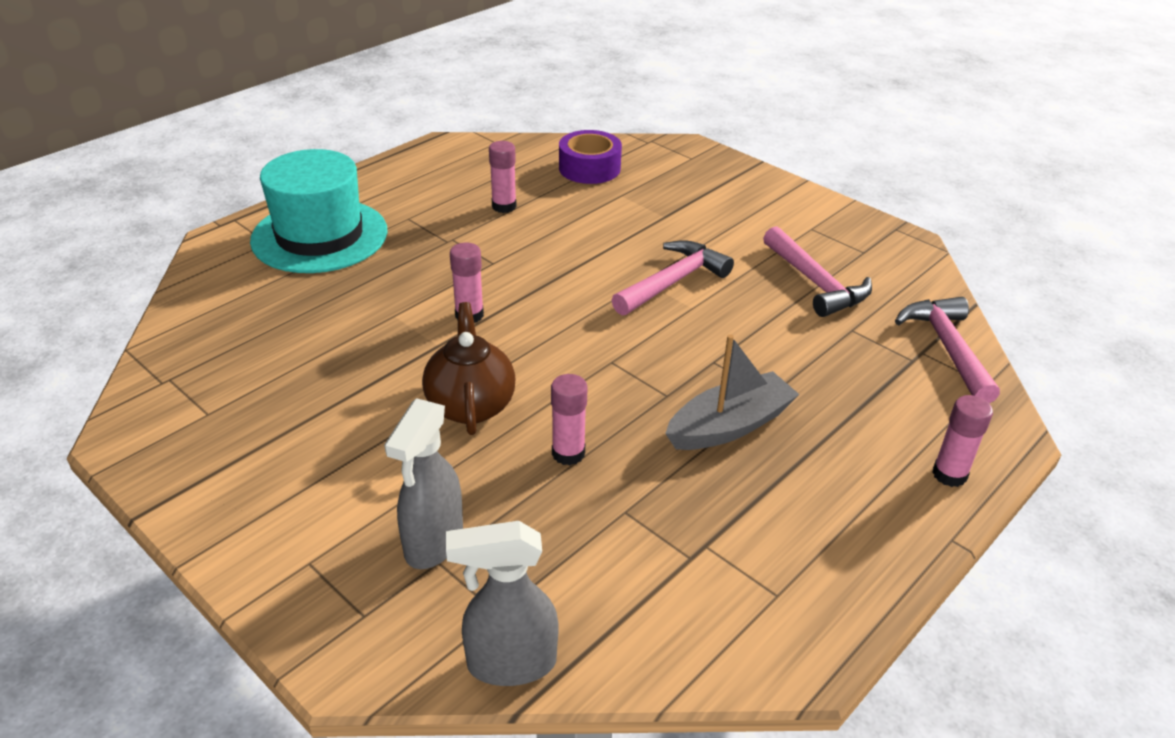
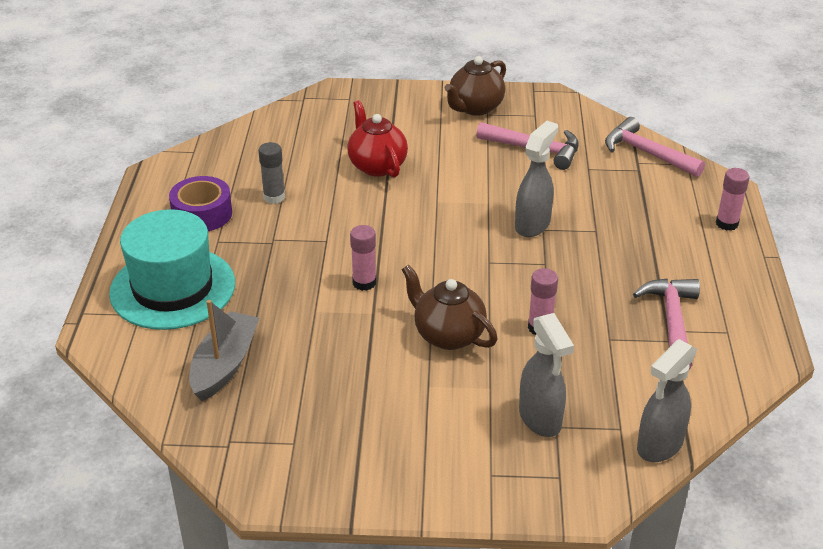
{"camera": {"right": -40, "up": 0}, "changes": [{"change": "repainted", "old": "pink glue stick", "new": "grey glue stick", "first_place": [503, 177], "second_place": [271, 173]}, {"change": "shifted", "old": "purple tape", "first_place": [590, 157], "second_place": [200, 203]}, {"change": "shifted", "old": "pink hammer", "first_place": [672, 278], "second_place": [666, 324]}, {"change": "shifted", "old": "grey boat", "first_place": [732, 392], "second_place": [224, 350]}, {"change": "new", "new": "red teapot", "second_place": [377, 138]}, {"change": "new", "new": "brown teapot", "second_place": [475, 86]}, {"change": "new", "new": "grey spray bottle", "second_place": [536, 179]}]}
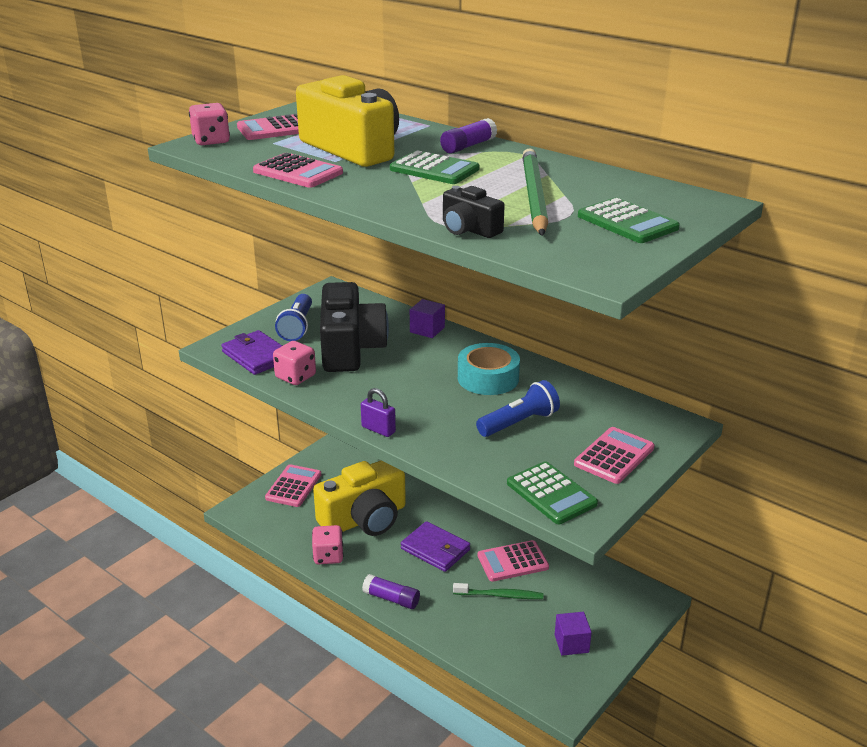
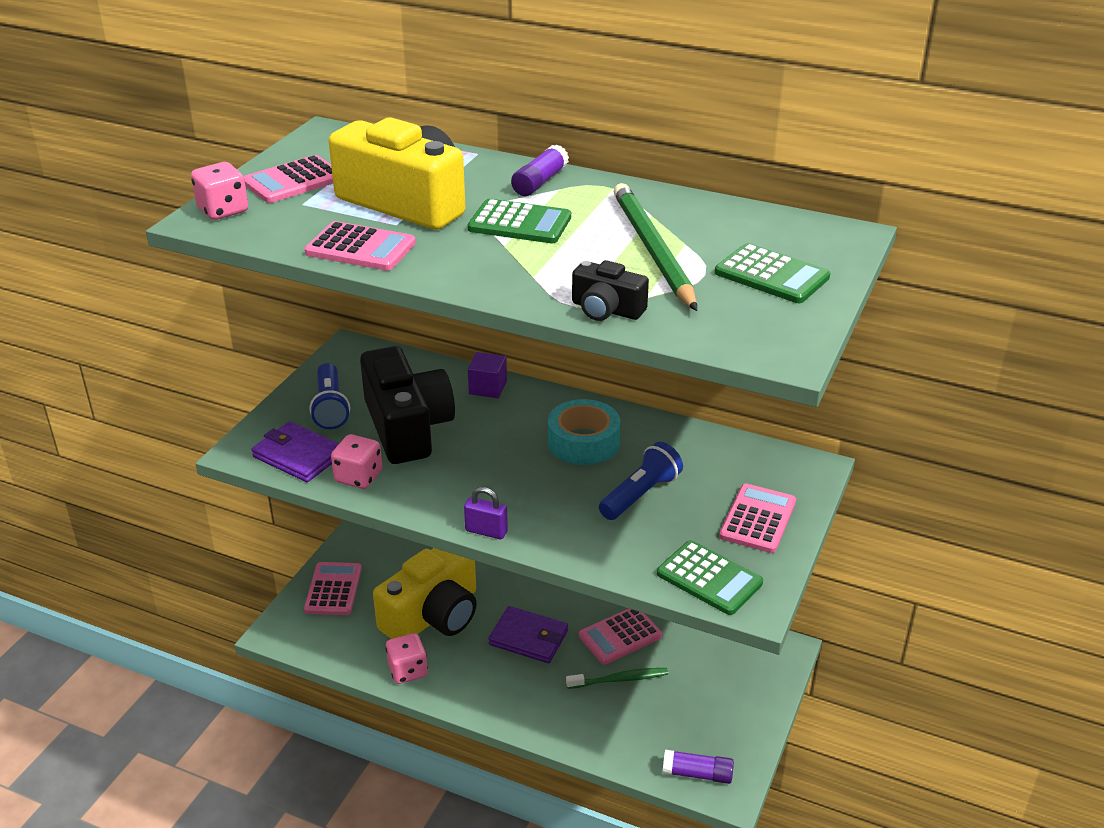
{"camera": {"right": -15, "up": 5}, "changes": [{"change": "shifted", "old": "purple glue stick", "first_place": [391, 591], "second_place": [698, 766]}, {"change": "gone", "old": "purple cube", "first_place": [573, 634]}]}
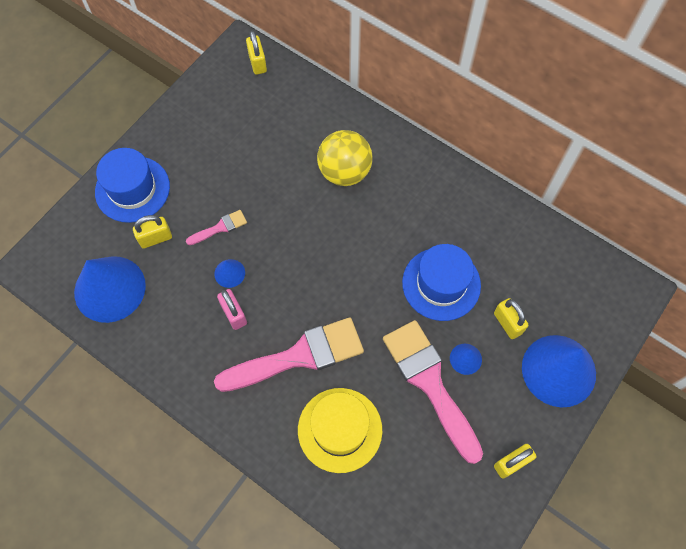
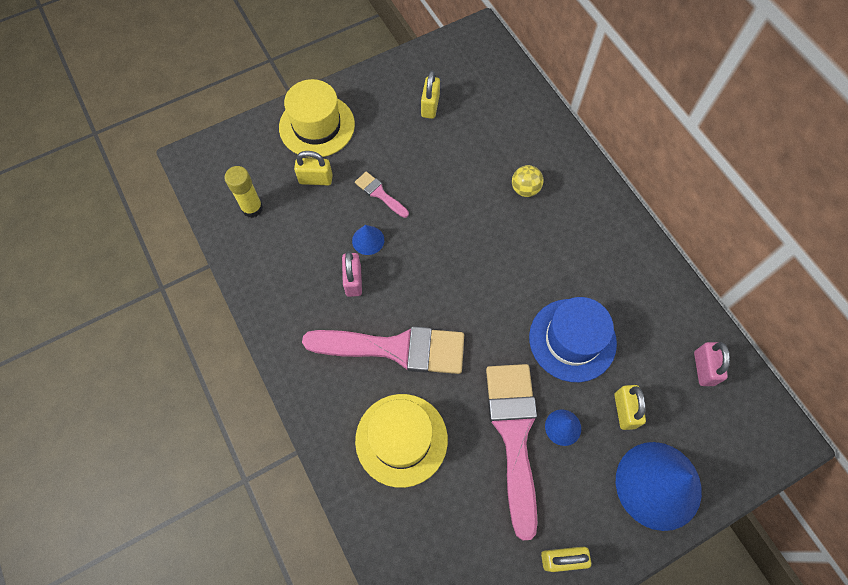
{"camera": {"right": 25, "up": 0}, "changes": [{"change": "swapped", "old": "blue cone", "new": "yellow glue stick", "first_place": [110, 289], "second_place": [243, 192]}, {"change": "repainted", "old": "blue hat", "new": "yellow hat", "first_place": [132, 185], "second_place": [317, 118]}, {"change": "rotated", "old": "pink brush", "first_place": [216, 227], "second_place": [382, 195], "degrees": -135}, {"change": "shifted", "old": "yellow padlock", "first_place": [256, 53], "second_place": [430, 95]}, {"change": "scaled", "old": "yellow ball", "first_place": [345, 158], "second_place": [527, 181], "factor": 0.53}, {"change": "new", "new": "pink padlock", "second_place": [712, 364]}]}
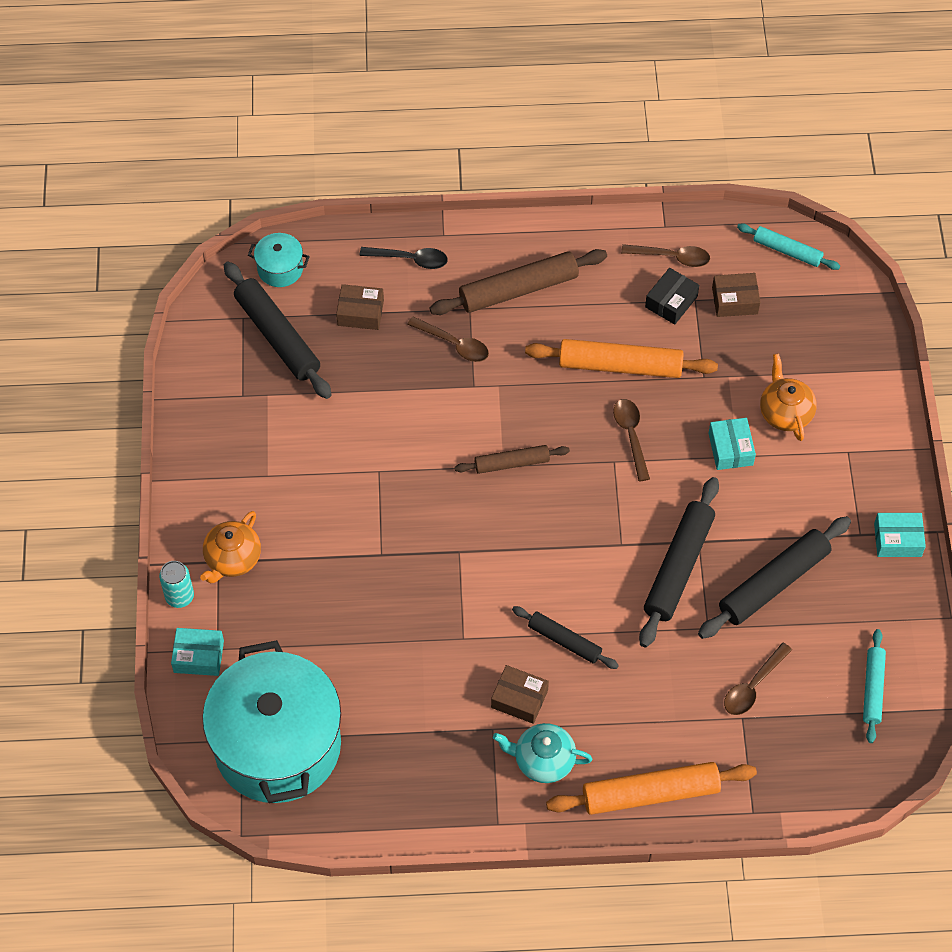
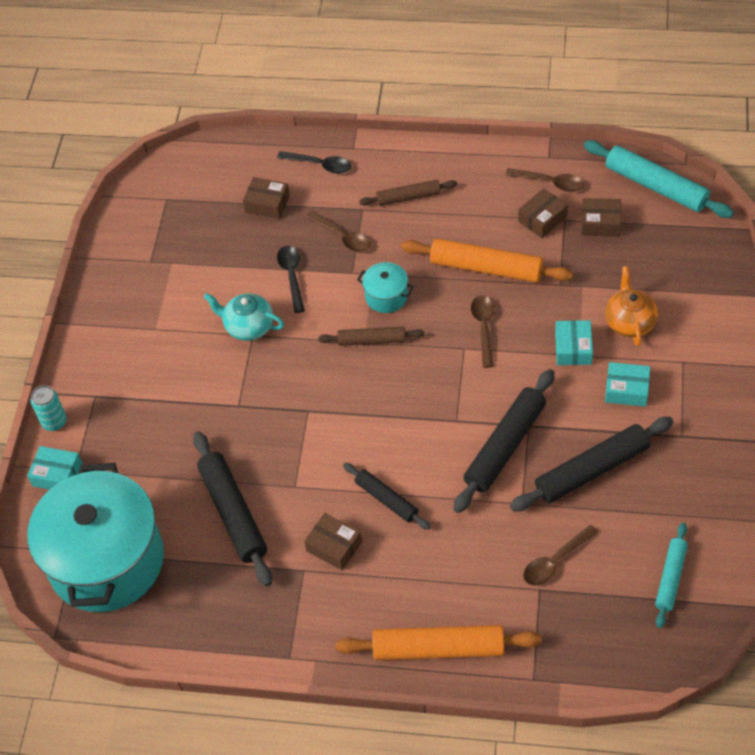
{"camera": {"right": 15, "up": -5}, "changes": [{"change": "gone", "old": "orange teapot", "first_place": [230, 547]}, {"change": "shifted", "old": "black rolling pin", "first_place": [277, 330], "second_place": [232, 508]}, {"change": "shifted", "old": "turquoise pot", "first_place": [279, 260], "second_place": [385, 287]}, {"change": "scaled", "old": "brown rolling pin", "first_place": [518, 282], "second_place": [408, 193], "factor": 0.59}, {"change": "shifted", "old": "turquoise teapot", "first_place": [542, 753], "second_place": [244, 317]}, {"change": "repainted", "old": "black box", "new": "brown box", "first_place": [672, 296], "second_place": [543, 213]}, {"change": "scaled", "old": "turquoise rolling pin", "first_place": [788, 246], "second_place": [659, 179], "factor": 1.69}, {"change": "shifted", "old": "turquoise box", "first_place": [900, 535], "second_place": [627, 384]}, {"change": "new", "new": "black spoon", "second_place": [291, 279]}]}
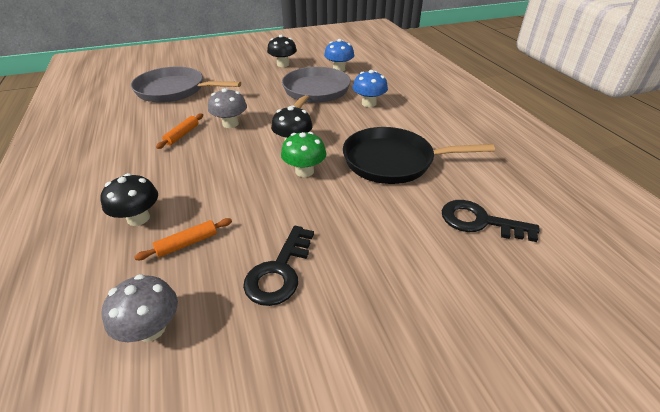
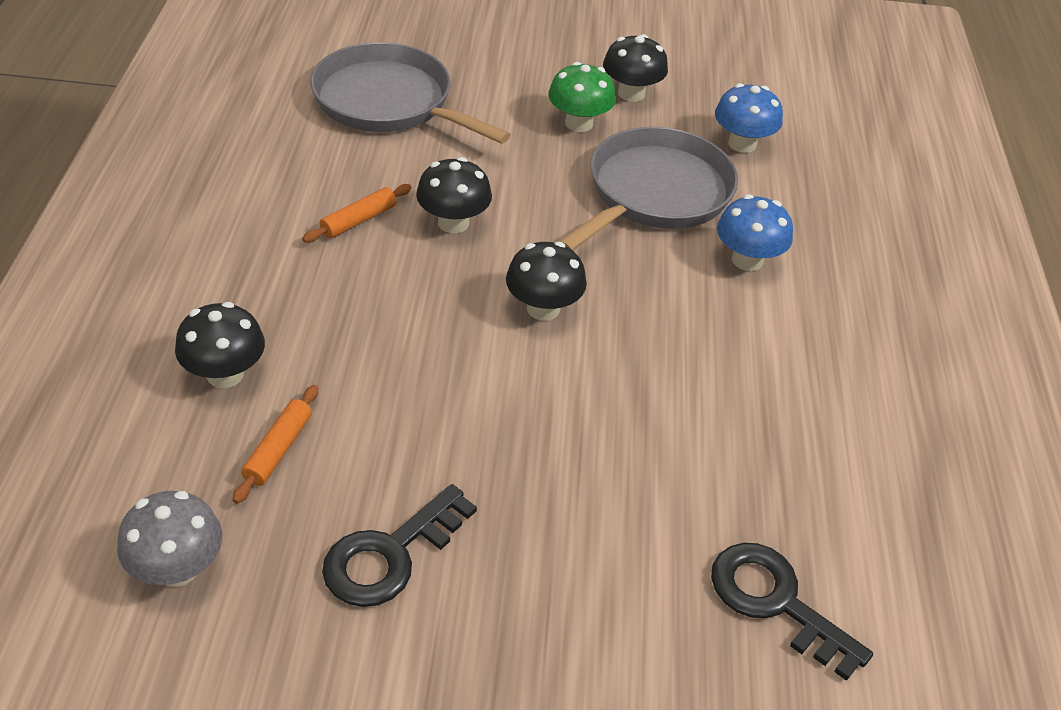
{"camera": {"right": 20, "up": 5}, "changes": [{"change": "rotated", "old": "orange rolling pin", "first_place": [183, 239], "second_place": [275, 444], "degrees": -60}, {"change": "repainted", "old": "grey mushroom", "new": "black mushroom", "first_place": [227, 108], "second_place": [454, 195]}, {"change": "shifted", "old": "green mushroom", "first_place": [303, 154], "second_place": [582, 97]}, {"change": "gone", "old": "black pan", "first_place": [419, 155]}]}
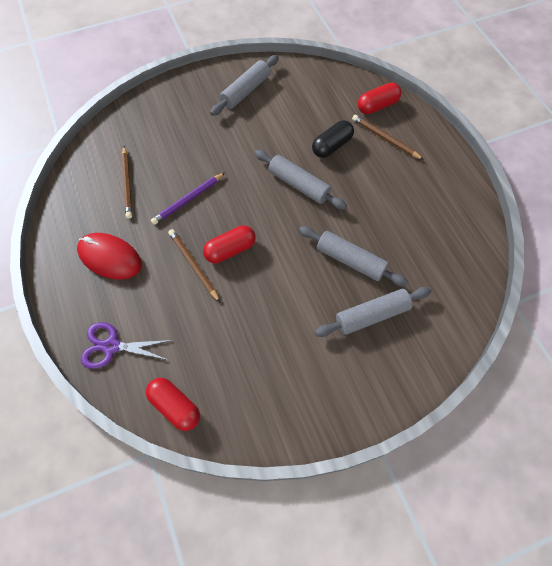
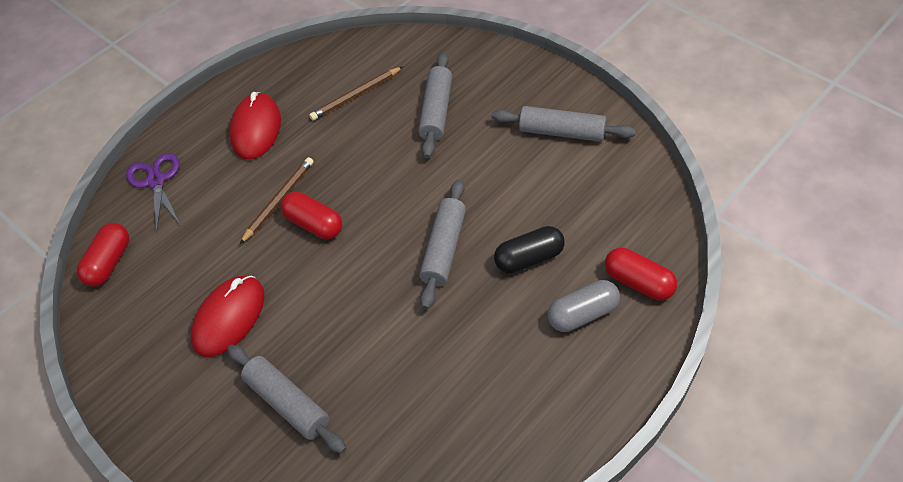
{"camera": {"right": 70, "up": -10}, "changes": [{"change": "gone", "old": "purple pencil", "first_place": [188, 199]}, {"change": "shifted", "old": "grey rolling pin", "first_place": [353, 256], "second_place": [435, 105]}, {"change": "rotated", "old": "black capsule", "first_place": [333, 139], "second_place": [529, 249], "degrees": -45}, {"change": "swapped", "old": "brown pencil", "new": "grey capsule", "first_place": [388, 137], "second_place": [584, 306]}, {"change": "new", "new": "red mouse", "second_place": [228, 316]}]}
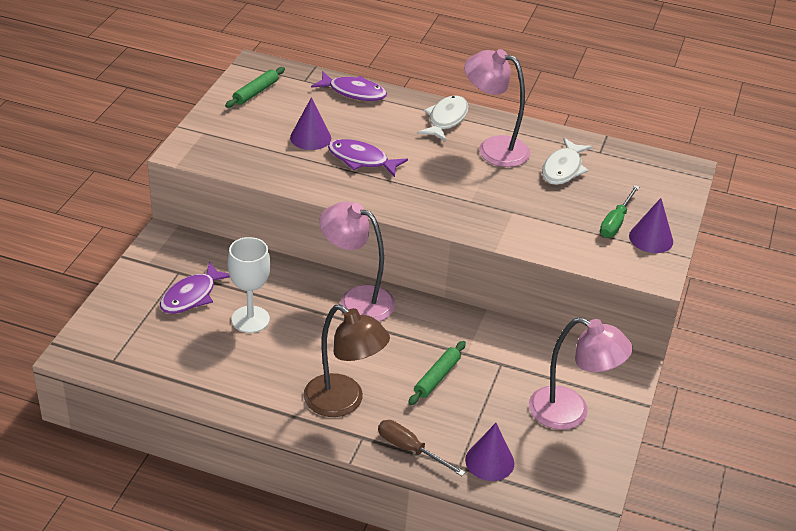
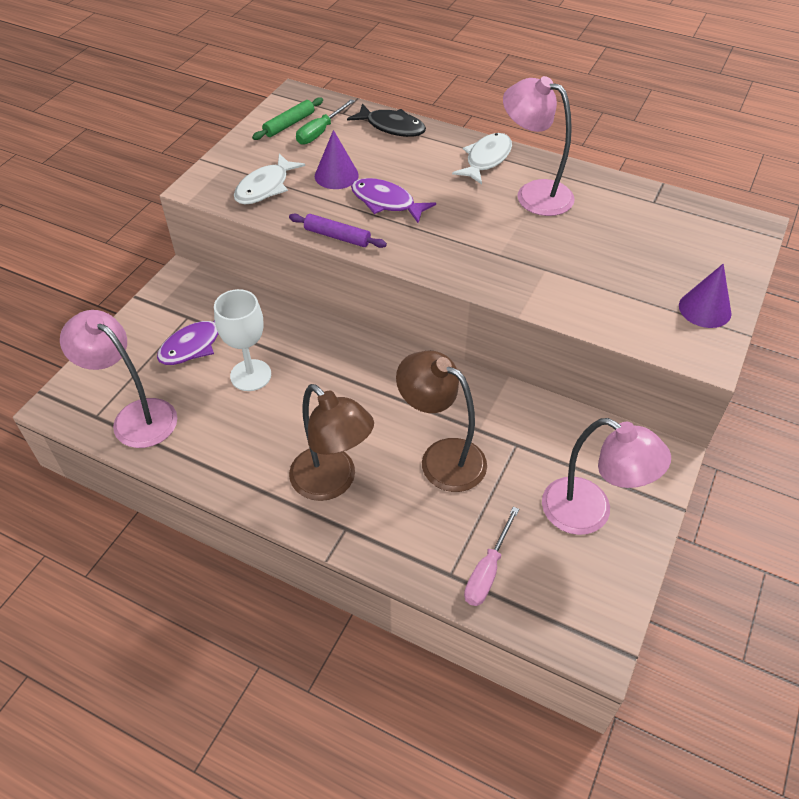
{"camera": {"right": 10, "up": 10}, "changes": [{"change": "repainted", "old": "purple fish", "new": "black fish", "first_place": [349, 86], "second_place": [386, 120]}, {"change": "shifted", "old": "pink lamp", "first_place": [357, 261], "second_place": [118, 379]}, {"change": "gone", "old": "brown screwdriver", "first_place": [421, 448]}, {"change": "swapped", "old": "green rolling pin", "new": "brown lamp", "first_place": [437, 373], "second_place": [441, 421]}, {"change": "swapped", "old": "purple cone", "new": "pink screwdriver", "first_place": [490, 452], "second_place": [491, 556]}, {"change": "shifted", "old": "white fish", "first_place": [567, 161], "second_place": [269, 179]}, {"change": "shifted", "old": "green screwdriver", "first_place": [619, 211], "second_place": [325, 122]}, {"change": "new", "new": "purple rolling pin", "second_place": [338, 231]}]}
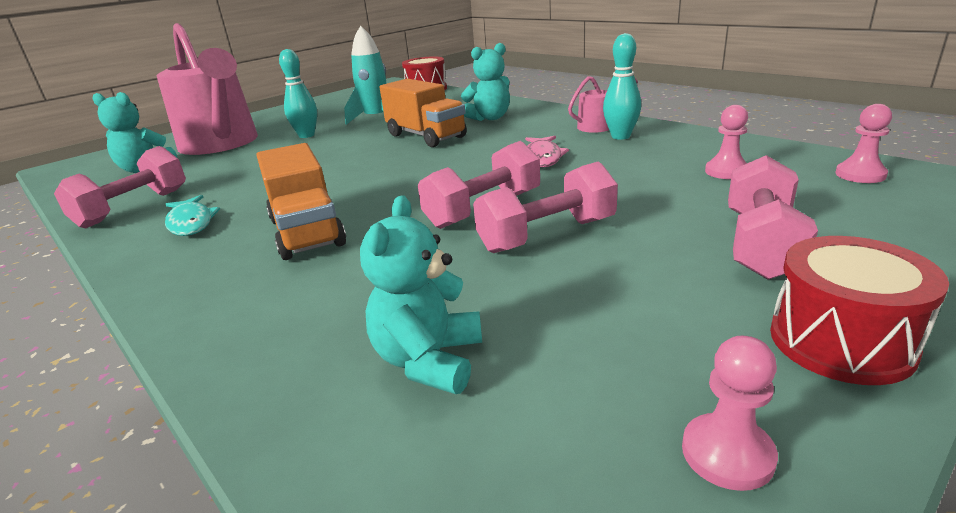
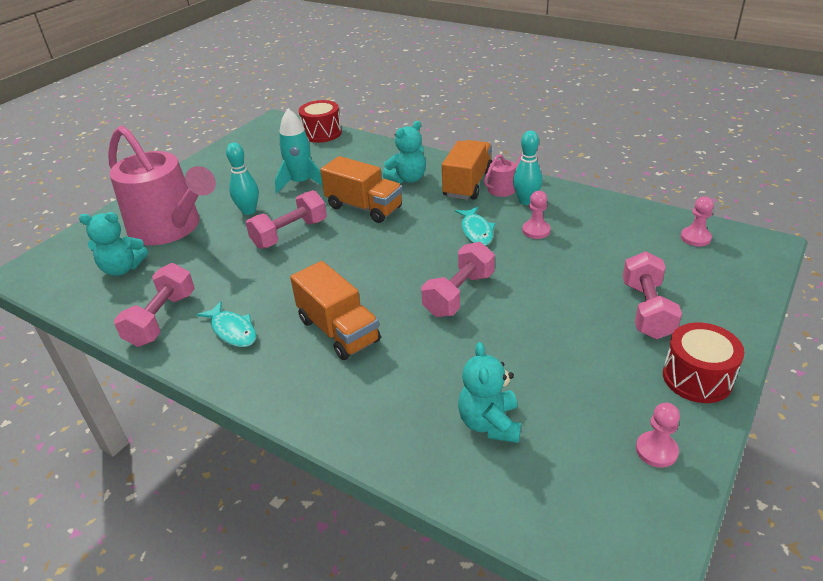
{"camera": {"right": -15, "up": 10}, "changes": [{"change": "shifted", "old": "pink dumbbell", "first_place": [545, 207], "second_place": [286, 219]}, {"change": "repainted", "old": "pink fish", "new": "turquoise fish", "first_place": [547, 151], "second_place": [475, 226]}, {"change": "shifted", "old": "pink pawn", "first_place": [726, 142], "second_place": [536, 215]}, {"change": "new", "new": "orange truck", "second_place": [467, 170]}]}
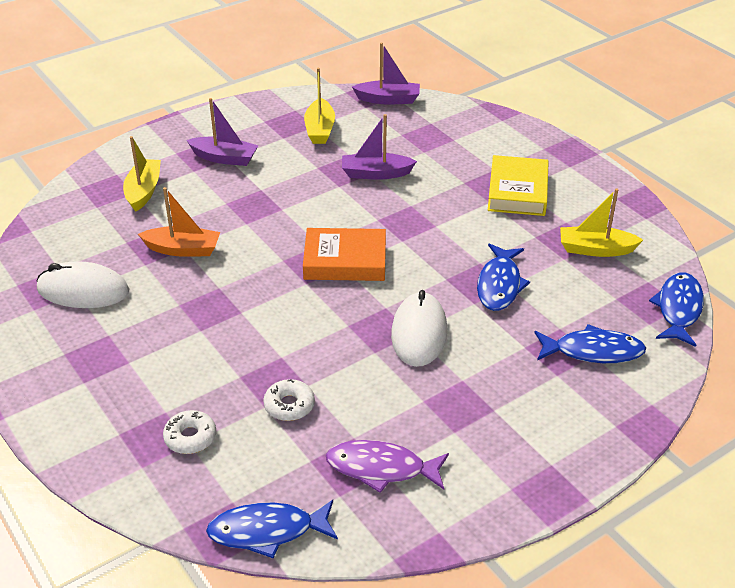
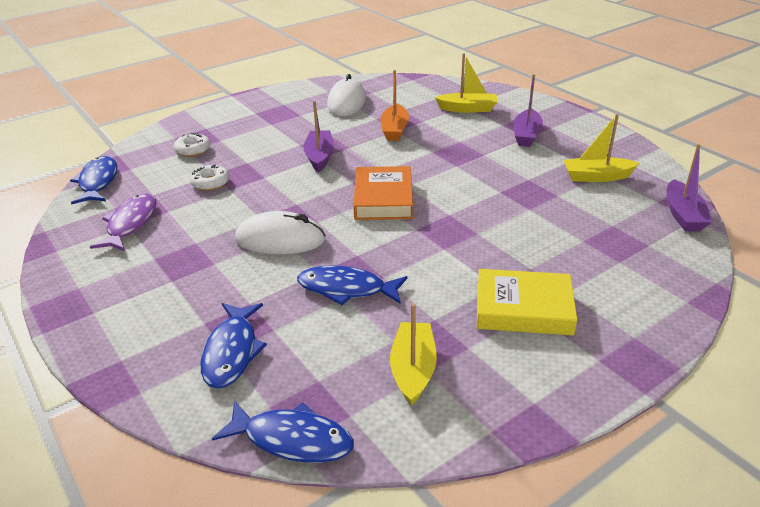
{"camera": {"right": 90, "up": -5}, "changes": [{"change": "shifted", "old": "purple boat", "first_place": [379, 147], "second_place": [318, 136]}]}
